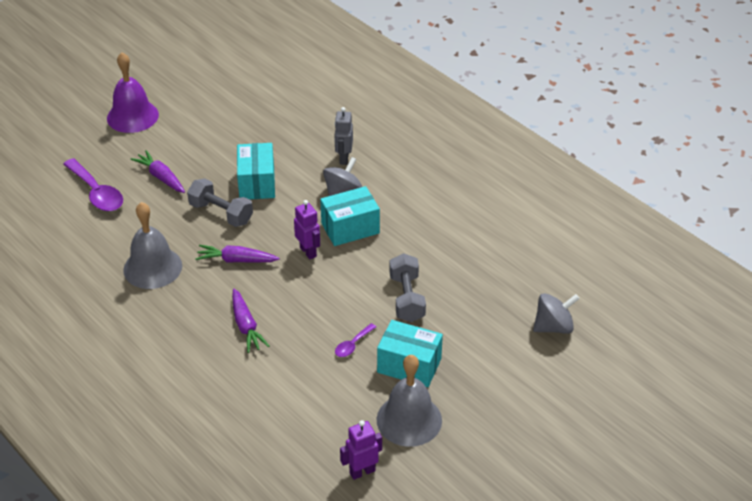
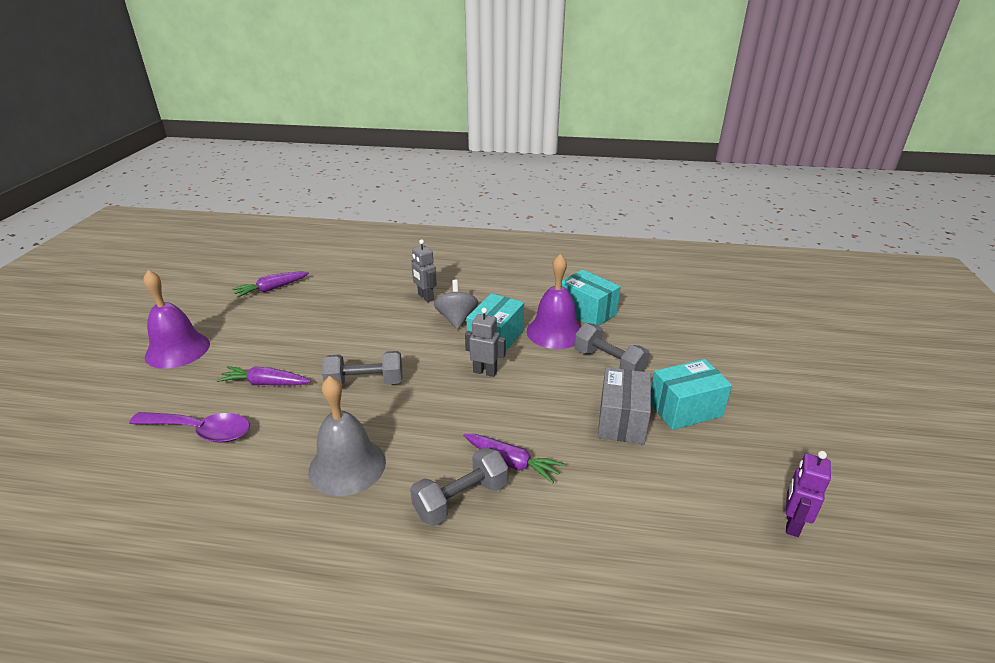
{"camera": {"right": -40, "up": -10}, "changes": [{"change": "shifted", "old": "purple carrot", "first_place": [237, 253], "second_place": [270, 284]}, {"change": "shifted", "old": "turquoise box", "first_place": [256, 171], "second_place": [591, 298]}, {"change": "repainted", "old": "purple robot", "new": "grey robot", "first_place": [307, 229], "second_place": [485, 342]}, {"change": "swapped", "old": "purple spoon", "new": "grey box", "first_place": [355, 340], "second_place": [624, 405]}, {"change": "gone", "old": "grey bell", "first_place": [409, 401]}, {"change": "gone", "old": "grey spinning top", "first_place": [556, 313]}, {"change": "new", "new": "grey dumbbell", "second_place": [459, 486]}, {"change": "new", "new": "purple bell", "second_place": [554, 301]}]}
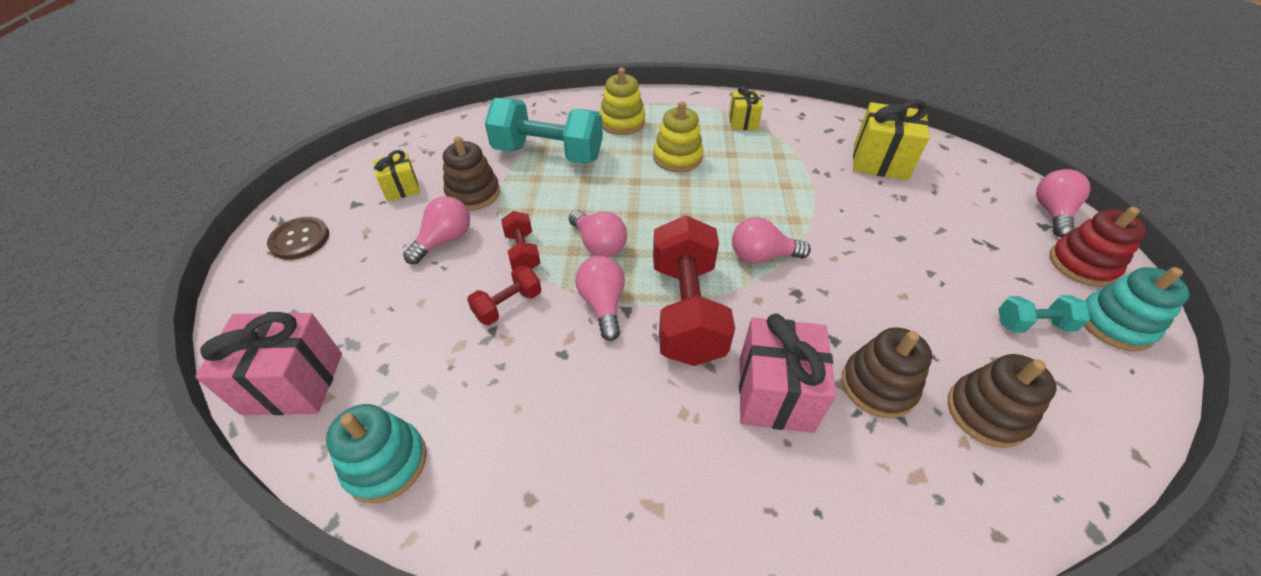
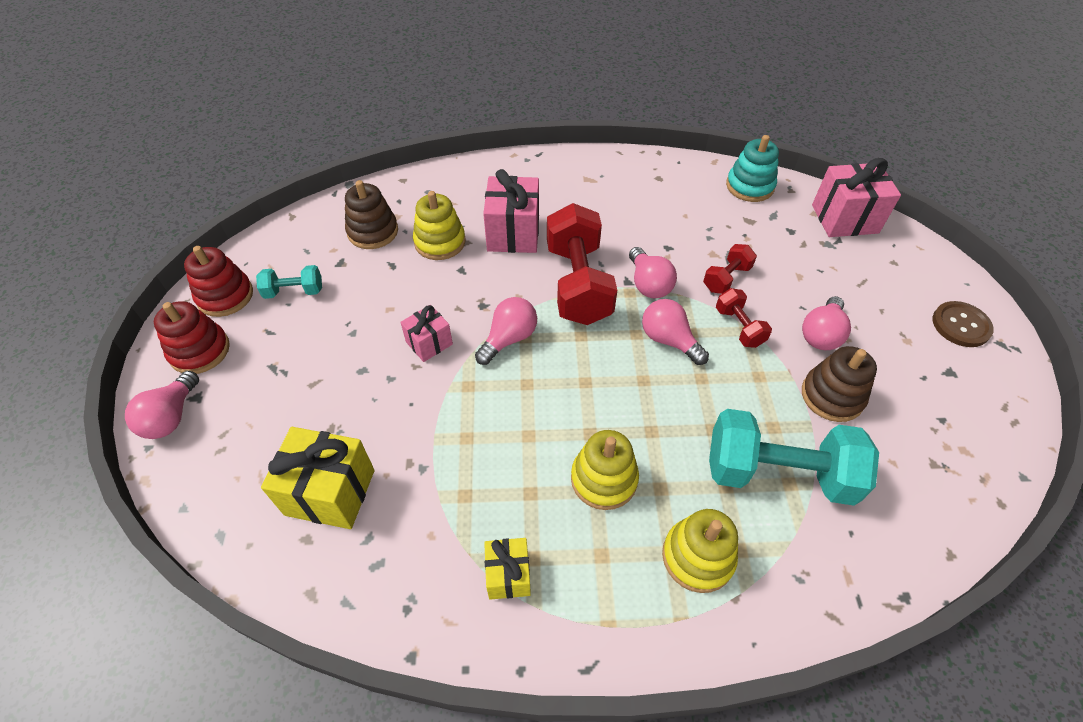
{"camera": {"right": 175, "up": 5}, "changes": [{"change": "gone", "old": "yellow gift", "first_place": [396, 175]}, {"change": "rotated", "old": "pink light bulb", "first_place": [771, 240], "second_place": [506, 331], "degrees": -45}, {"change": "repainted", "old": "brown stacking toy", "new": "yellow stacking toy", "first_place": [887, 373], "second_place": [439, 225]}, {"change": "repainted", "old": "turquoise stacking toy", "new": "red stacking toy", "first_place": [1137, 309], "second_place": [218, 281]}, {"change": "new", "new": "pink gift", "second_place": [426, 333]}]}
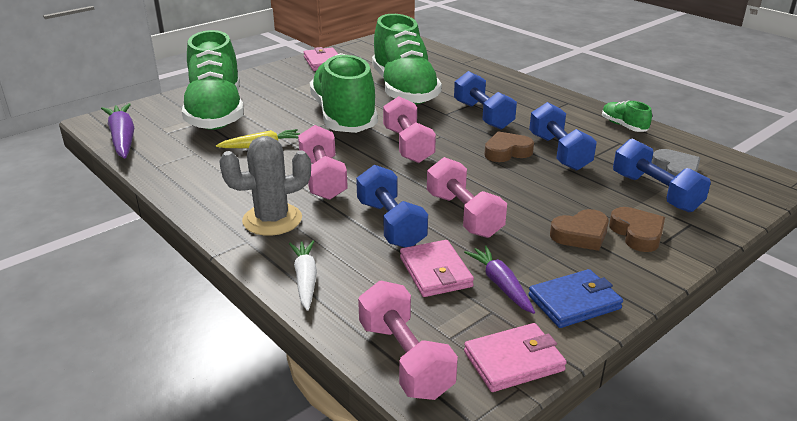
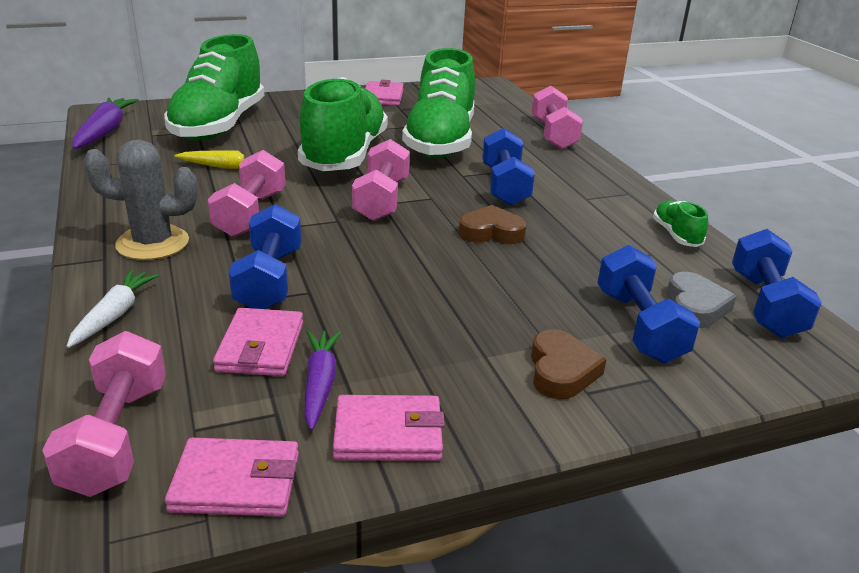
{"camera": {"right": 20, "up": 0}, "changes": [{"change": "shifted", "old": "pink dumbbell", "first_place": [467, 197], "second_place": [557, 117]}, {"change": "repainted", "old": "blue wallet", "new": "pink wallet", "first_place": [575, 298], "second_place": [389, 428]}, {"change": "shifted", "old": "blue dumbbell", "first_place": [563, 136], "second_place": [777, 283]}, {"change": "gone", "old": "brown heart", "first_place": [579, 230]}]}
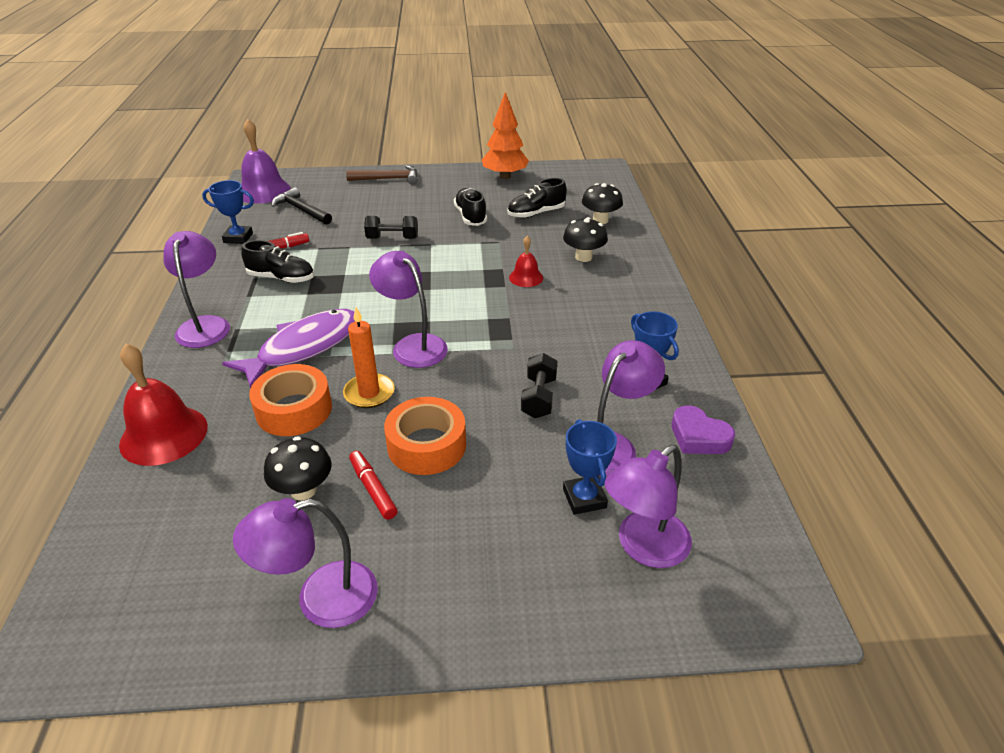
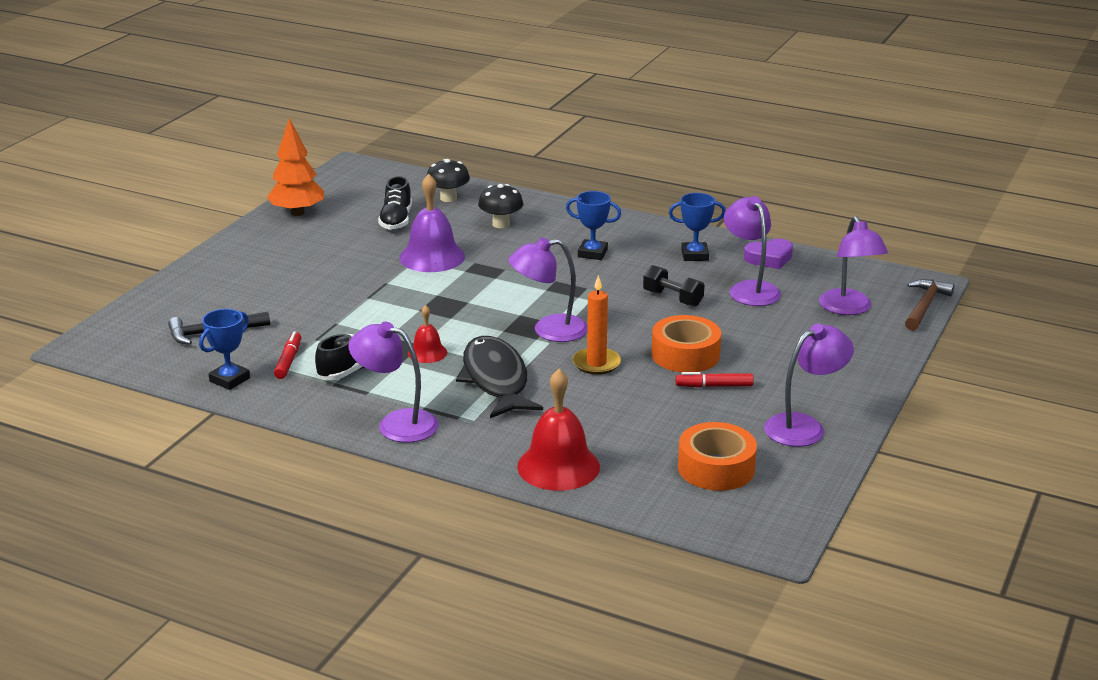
{"camera": {"right": -60, "up": -10}, "changes": [{"change": "repainted", "old": "purple fish", "new": "black fish", "first_place": [288, 349], "second_place": [499, 377]}, {"change": "rotated", "old": "purple lamp", "first_place": [305, 563], "second_place": [809, 385], "degrees": -135}, {"change": "shifted", "old": "purple bell", "first_place": [266, 161], "second_place": [432, 223]}, {"change": "shifted", "old": "orange tape", "first_place": [290, 400], "second_place": [717, 456]}, {"change": "gone", "old": "black mushroom", "first_place": [298, 468]}, {"change": "shifted", "old": "brown hammer", "first_place": [382, 174], "second_place": [930, 305]}, {"change": "gone", "old": "black dumbbell", "first_place": [391, 227]}, {"change": "gone", "old": "black shoe", "first_place": [470, 207]}, {"change": "shifted", "old": "red bell", "first_place": [526, 261], "second_place": [427, 334]}, {"change": "shifted", "old": "blue trophy", "first_place": [590, 467], "second_place": [593, 225]}]}
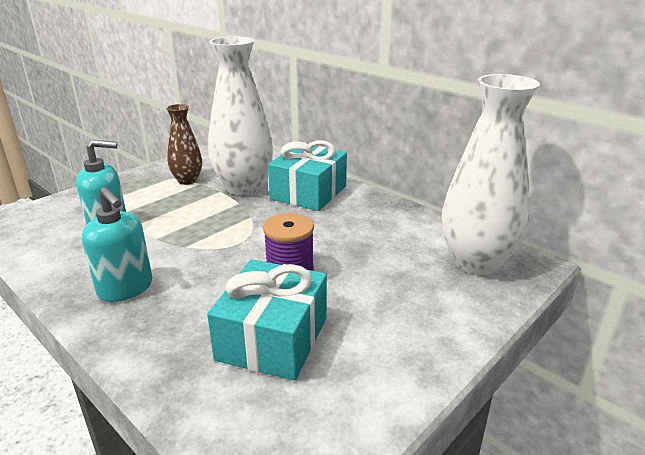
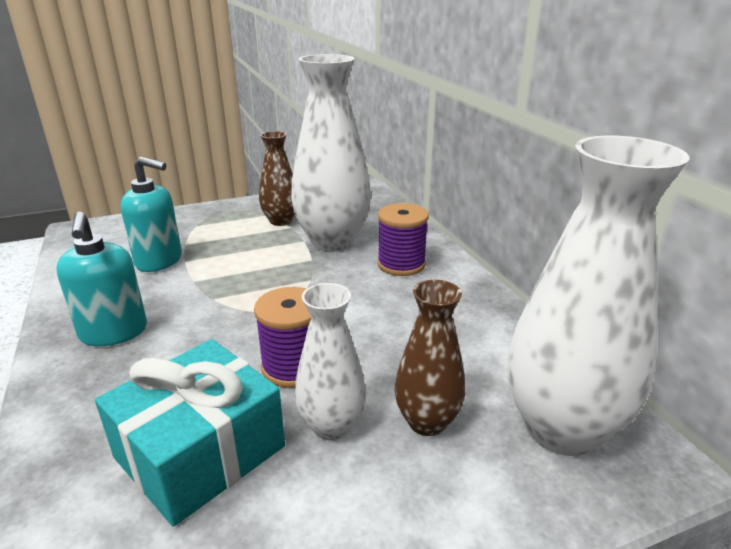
{"camera": {"right": 25, "up": 0}, "changes": [{"change": "swapped", "old": "turquoise gift", "new": "purple spool", "first_place": [307, 175], "second_place": [403, 239]}, {"change": "new", "new": "white vase", "second_place": [330, 362]}, {"change": "new", "new": "brown vase", "second_place": [430, 358]}]}
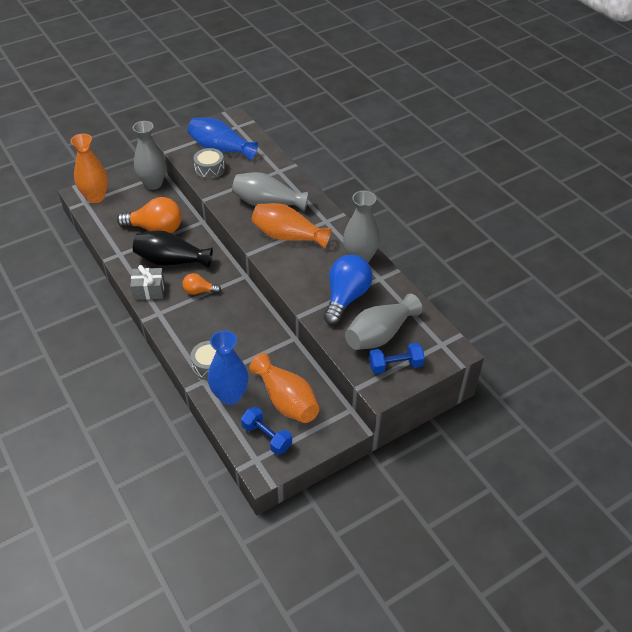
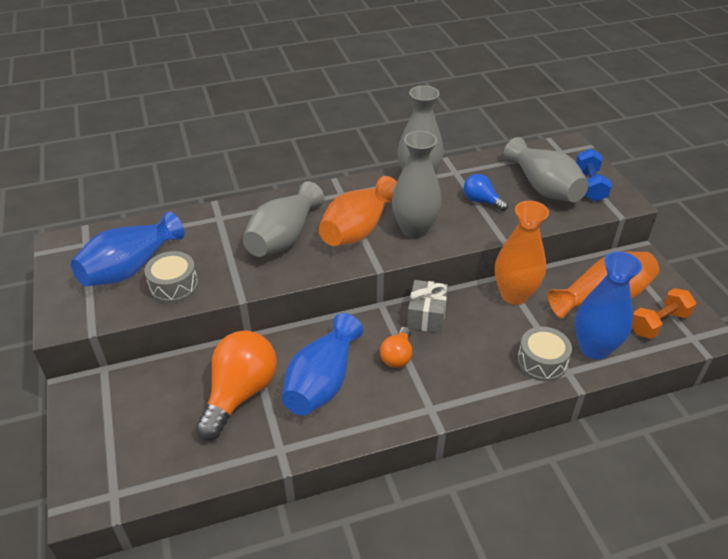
{"camera": {"right": -75, "up": -5}, "changes": [{"change": "shifted", "old": "orange vase", "first_place": [89, 168], "second_place": [522, 253]}, {"change": "shifted", "old": "grey gift", "first_place": [147, 282], "second_place": [427, 306]}, {"change": "shifted", "old": "grey vase", "first_place": [149, 155], "second_place": [417, 184]}, {"change": "repainted", "old": "black vase", "new": "blue vase", "first_place": [173, 249], "second_place": [322, 364]}, {"change": "repainted", "old": "blue dumbbell", "new": "orange dumbbell", "first_place": [266, 431], "second_place": [664, 313]}, {"change": "scaled", "old": "blue light bulb", "first_place": [348, 290], "second_place": [486, 192], "factor": 0.53}]}
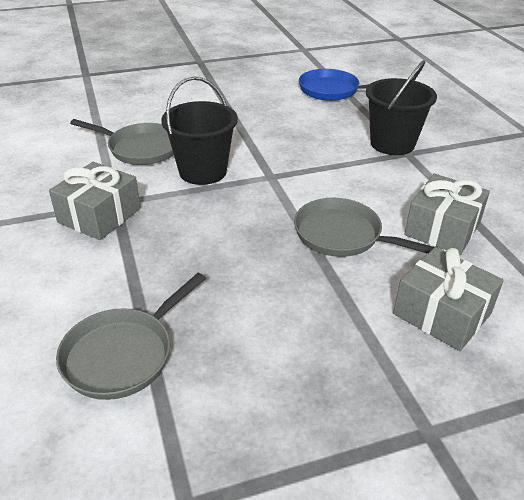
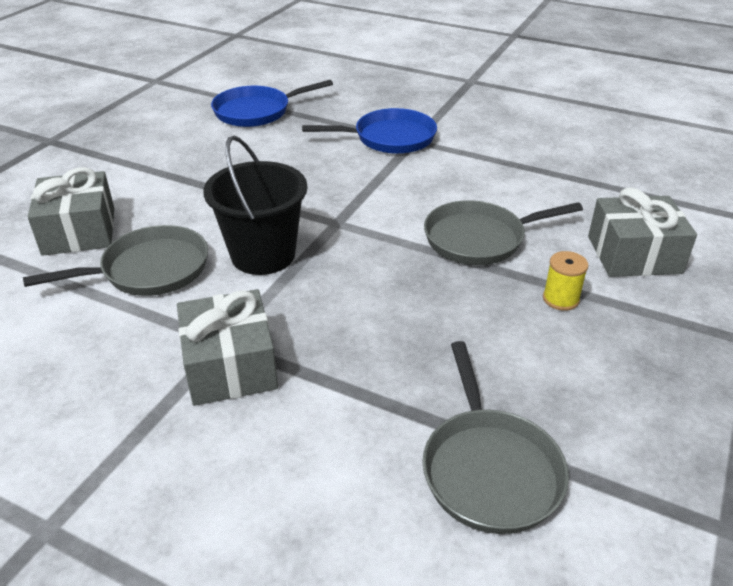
{"camera": {"right": -45, "up": 0}, "changes": [{"change": "swapped", "old": "black bucket", "new": "blue pan", "first_place": [401, 107], "second_place": [369, 131]}, {"change": "shifted", "old": "grey gift", "first_place": [447, 214], "second_place": [70, 211]}, {"change": "new", "new": "yellow spool", "second_place": [565, 281]}]}
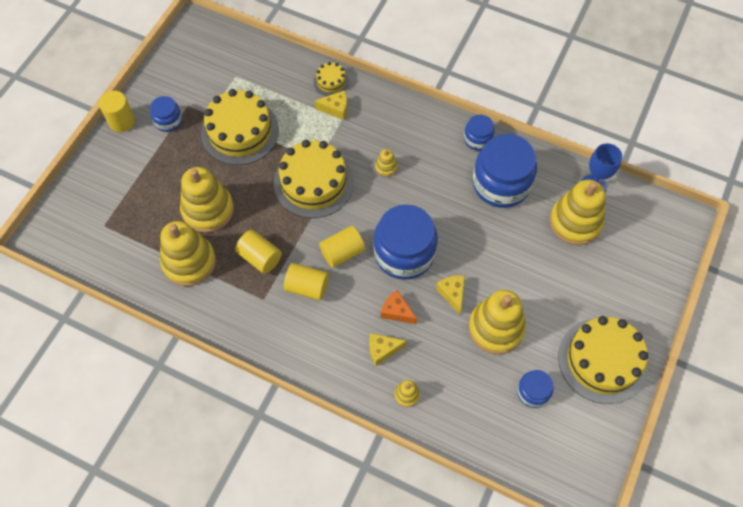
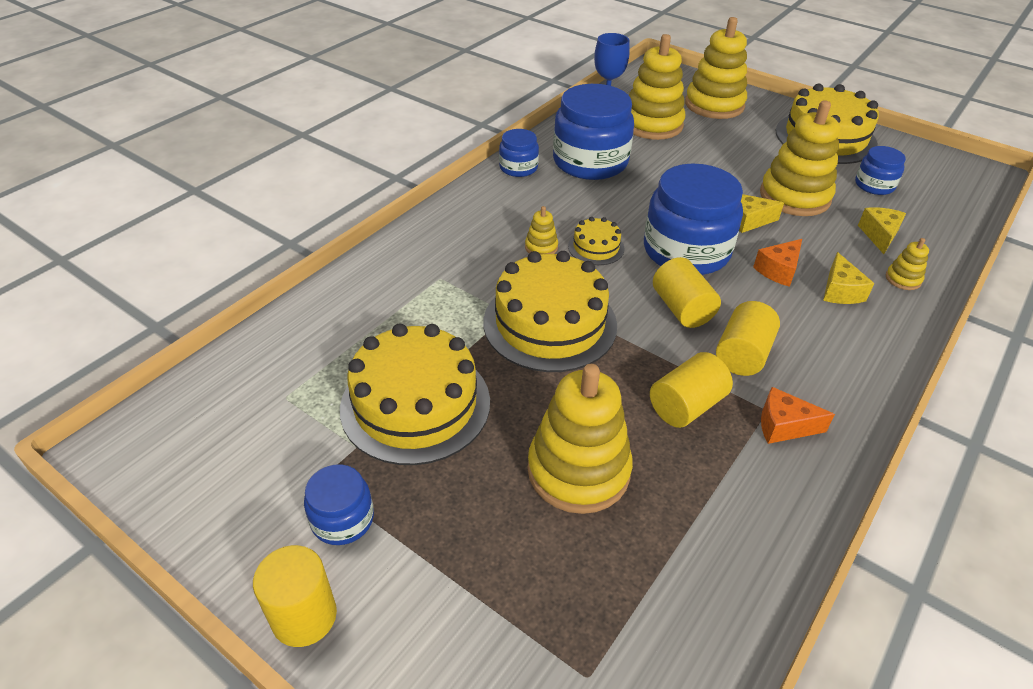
{"camera": {"right": -80, "up": -20}, "changes": [{"change": "shifted", "old": "yellow stacking toy", "first_place": [188, 253], "second_place": [716, 68]}, {"change": "shifted", "old": "yellow cake", "first_place": [331, 79], "second_place": [596, 241]}, {"change": "shifted", "old": "yellow cheese", "first_place": [330, 105], "second_place": [882, 230]}, {"change": "new", "new": "orange cheese", "second_place": [798, 415]}]}
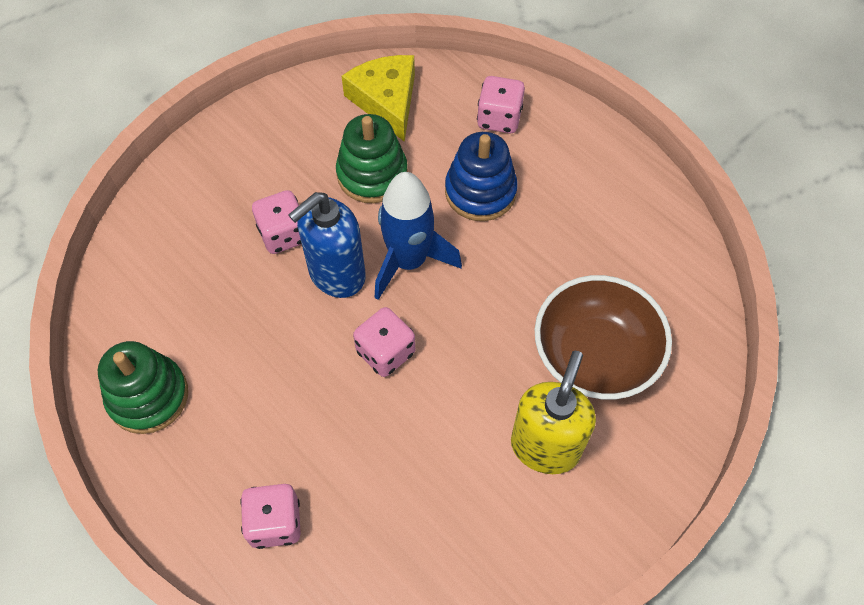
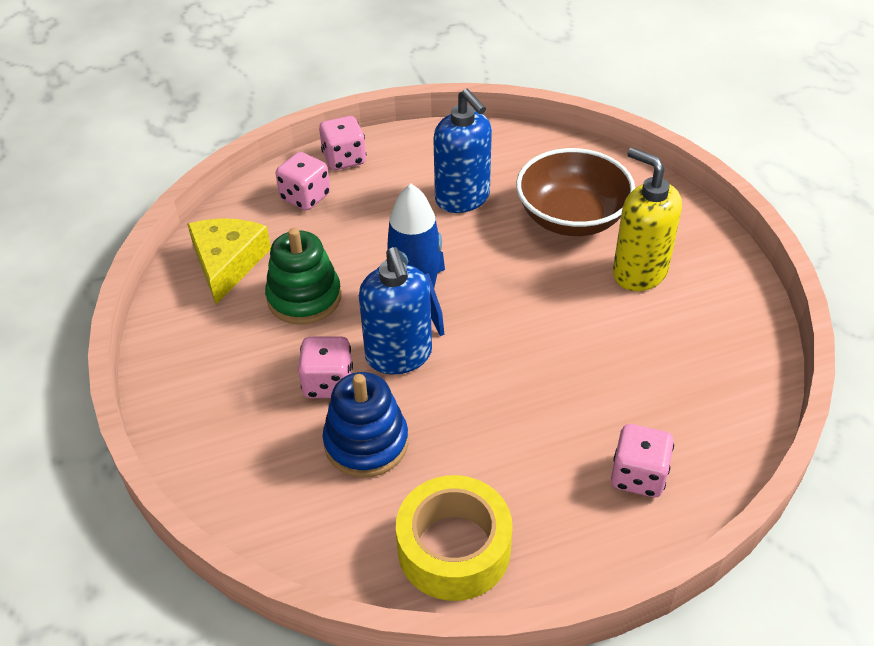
{"camera": {"right": -65, "up": -15}, "changes": [{"change": "swapped", "old": "green stacking toy", "new": "yellow tape", "first_place": [143, 387], "second_place": [454, 538]}, {"change": "rotated", "old": "yellow cheese", "first_place": [378, 98], "second_place": [229, 261], "degrees": 90}, {"change": "shifted", "old": "pink dice", "first_place": [384, 342], "second_place": [342, 143]}, {"change": "shifted", "old": "blue stacking toy", "first_place": [481, 176], "second_place": [365, 424]}, {"change": "new", "new": "blue soap dispenser", "second_place": [462, 151]}]}
